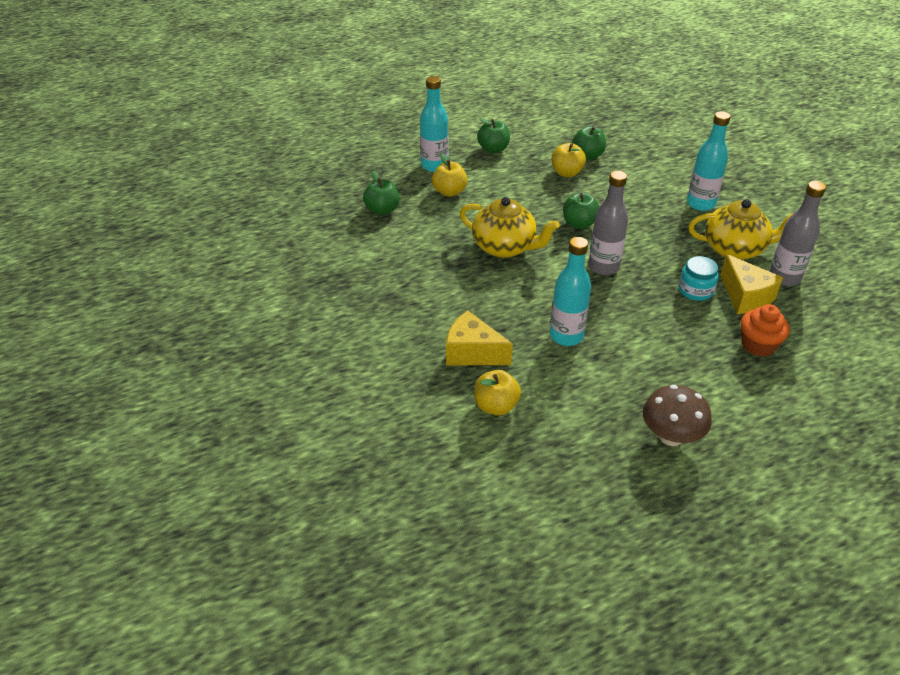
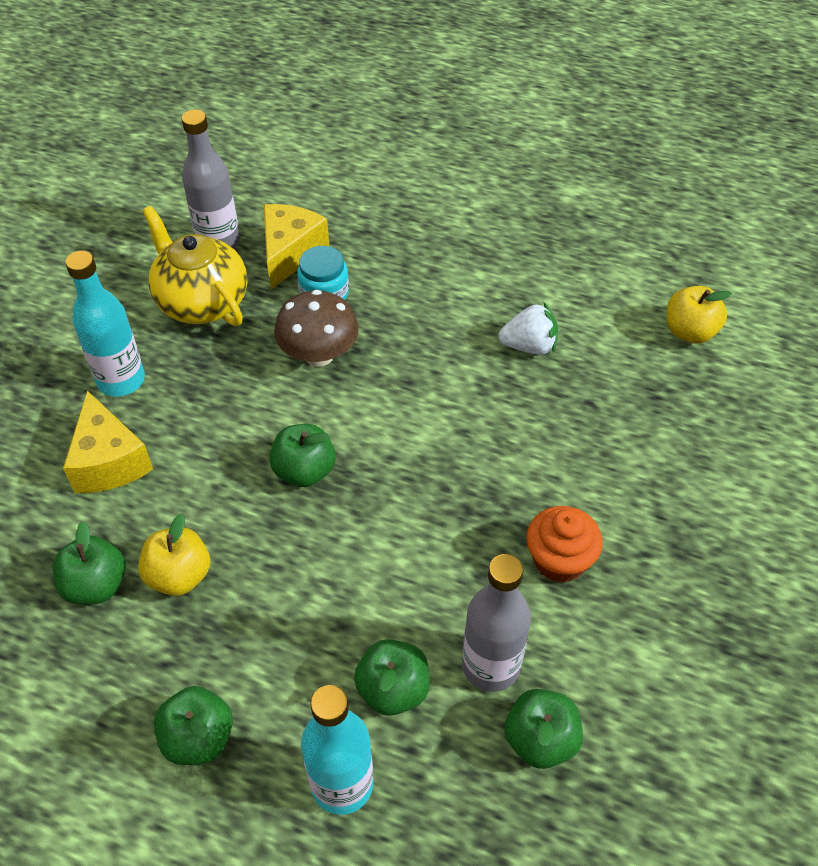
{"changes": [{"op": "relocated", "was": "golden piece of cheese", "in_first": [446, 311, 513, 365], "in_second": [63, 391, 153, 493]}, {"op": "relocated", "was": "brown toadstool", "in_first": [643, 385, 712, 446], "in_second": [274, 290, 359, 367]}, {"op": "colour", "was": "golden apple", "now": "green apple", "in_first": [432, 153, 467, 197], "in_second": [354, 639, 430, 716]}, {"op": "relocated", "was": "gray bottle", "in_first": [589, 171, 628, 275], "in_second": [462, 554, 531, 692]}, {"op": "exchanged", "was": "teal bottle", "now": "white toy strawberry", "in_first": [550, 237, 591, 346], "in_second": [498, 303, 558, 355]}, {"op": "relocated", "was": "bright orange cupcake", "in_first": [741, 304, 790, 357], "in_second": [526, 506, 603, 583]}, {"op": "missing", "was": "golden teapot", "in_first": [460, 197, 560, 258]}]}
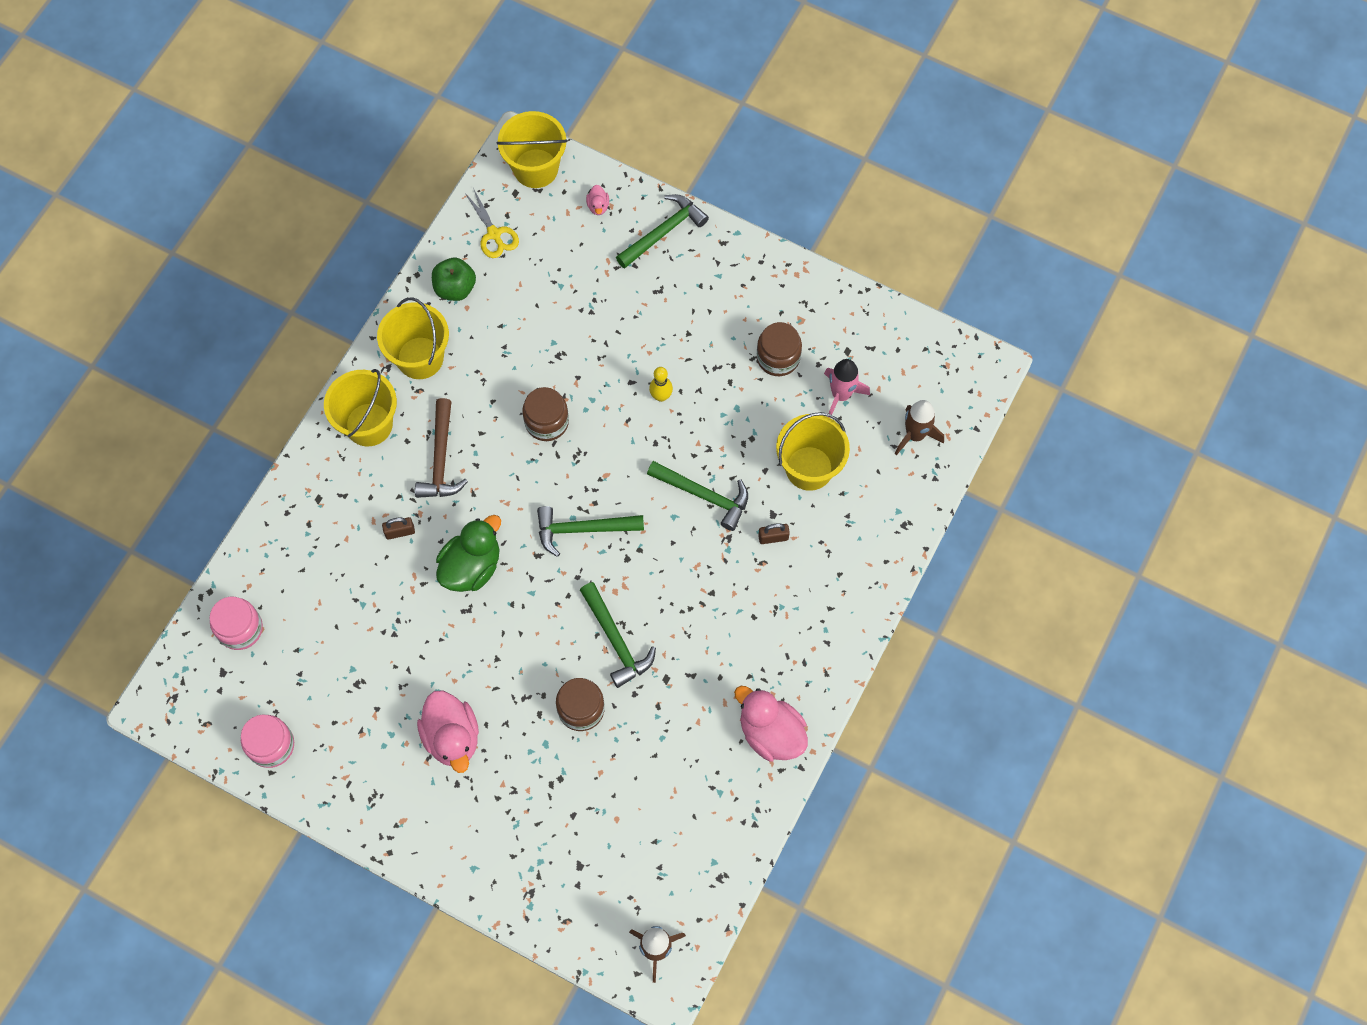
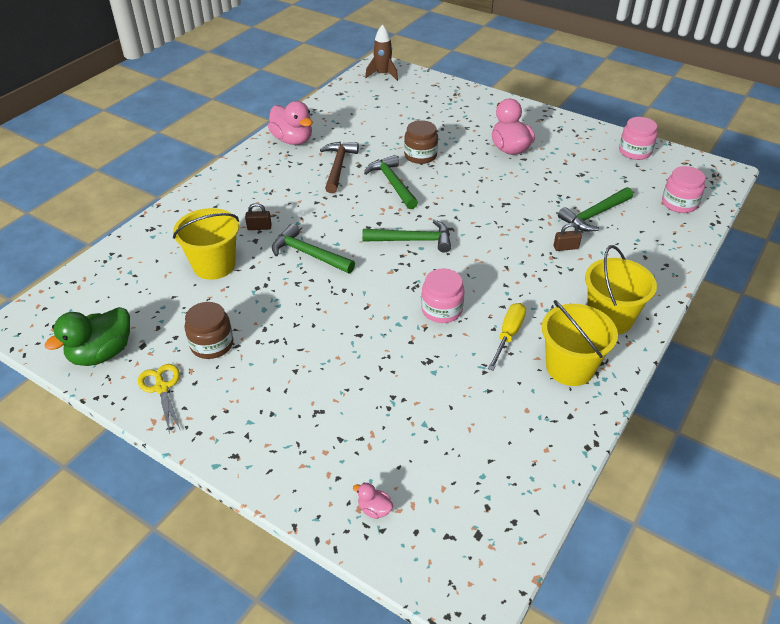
{"changes": [{"op": "relocated", "was": "green toy duck", "in_first": [436, 515, 501, 592], "in_second": [45, 307, 130, 366]}, {"op": "relocated", "was": "golden scissors", "in_first": [465, 188, 519, 258], "in_second": [138, 364, 180, 434]}, {"op": "relocated", "was": "brown carpenter's hammer", "in_first": [415, 398, 468, 498], "in_second": [320, 142, 359, 193]}, {"op": "spun", "was": "rosy toy duck", "in_first": [586, 185, 609, 215], "in_second": [353, 483, 393, 519], "clockwise": -60}, {"op": "colour", "was": "brown preserve jar", "now": "rosy preserve jar", "in_first": [522, 387, 569, 441], "in_second": [421, 269, 465, 323]}, {"op": "appeared", "now": "golden flat screwdriver", "in_second": [488, 303, 526, 371]}, {"op": "relocated", "was": "green carpenter's hammer", "in_first": [616, 194, 709, 268], "in_second": [558, 187, 633, 232]}, {"op": "missing", "was": "green apple", "in_first": [432, 258, 476, 301]}, {"op": "missing", "was": "golden bucket", "in_first": [496, 111, 568, 188]}, {"op": "missing", "was": "golden tenpin", "in_first": [649, 367, 673, 402]}, {"op": "missing", "was": "rosy toy rocket", "in_first": [824, 359, 870, 418]}, {"op": "missing", "was": "brown toy rocket", "in_first": [895, 400, 944, 455]}]}
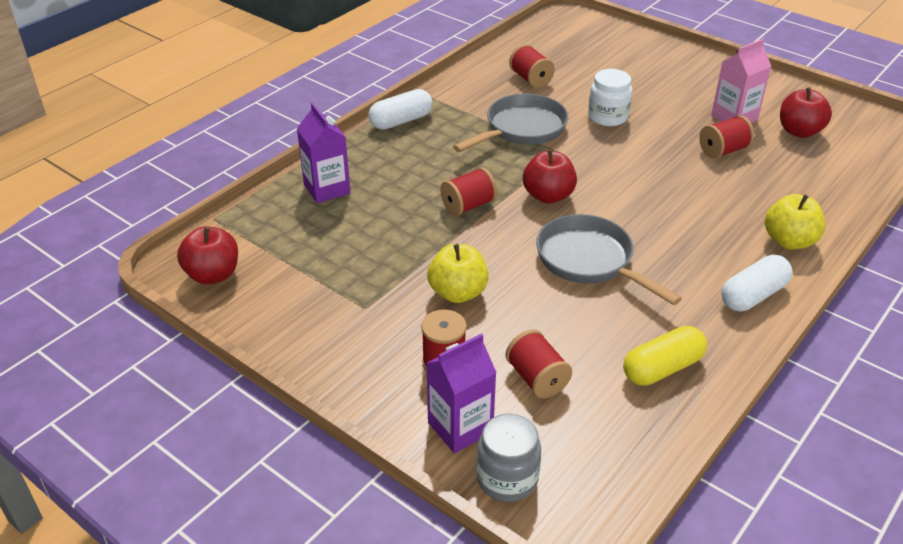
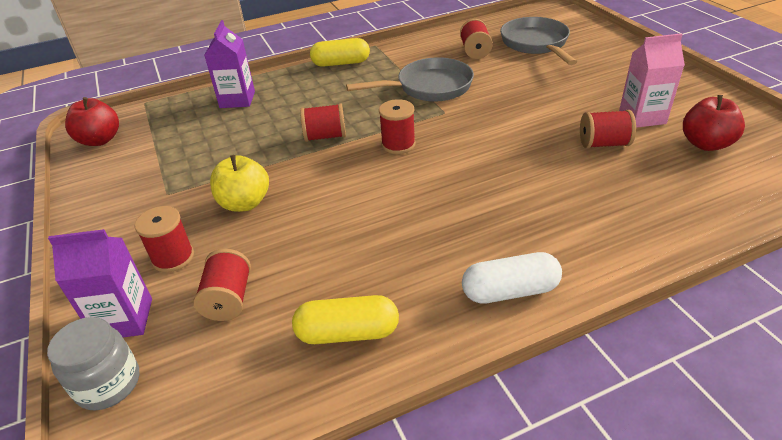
{"changes": [{"op": "colour", "was": "white capsule", "now": "golden capsule", "in_first": [369, 89, 433, 130], "in_second": [310, 38, 370, 67]}, {"op": "exchanged", "was": "red apple", "now": "red bobbin", "in_first": [523, 150, 577, 204], "in_second": [379, 99, 416, 154]}, {"op": "relocated", "was": "gray skillet", "in_first": [536, 214, 682, 305], "in_second": [500, 17, 577, 65]}, {"op": "missing", "was": "white preserve jar", "in_first": [588, 69, 632, 126]}, {"op": "missing", "was": "golden apple", "in_first": [765, 194, 825, 250]}]}
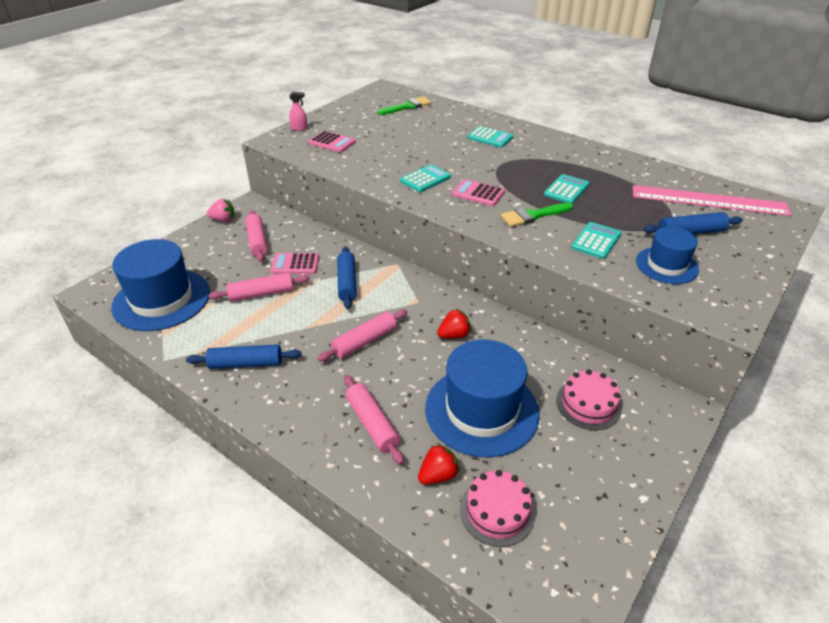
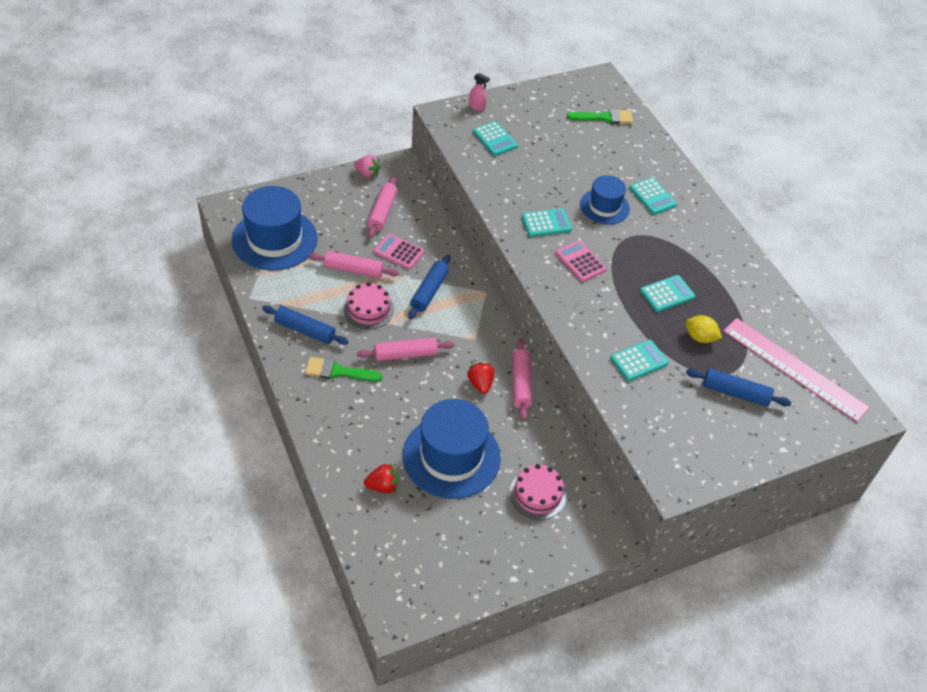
{"changes": [{"op": "relocated", "was": "green brush", "in_first": [501, 203, 573, 227], "in_second": [305, 357, 382, 382]}, {"op": "relocated", "was": "rosy gateau", "in_first": [460, 470, 535, 547], "in_second": [343, 282, 394, 329]}, {"op": "spun", "was": "red toy strawberry", "in_first": [437, 309, 471, 338], "in_second": [468, 362, 494, 394], "clockwise": -105}, {"op": "colour", "was": "rosy pocket calculator", "now": "teal pocket calculator", "in_first": [309, 131, 356, 153], "in_second": [473, 121, 518, 156]}, {"op": "relocated", "was": "rosy dough roller", "in_first": [344, 375, 404, 464], "in_second": [512, 339, 532, 420]}, {"op": "relocated", "was": "blue top hat", "in_first": [636, 227, 699, 284], "in_second": [580, 175, 630, 225]}, {"op": "appeared", "now": "golden citrus fruit", "in_second": [686, 315, 722, 343]}]}
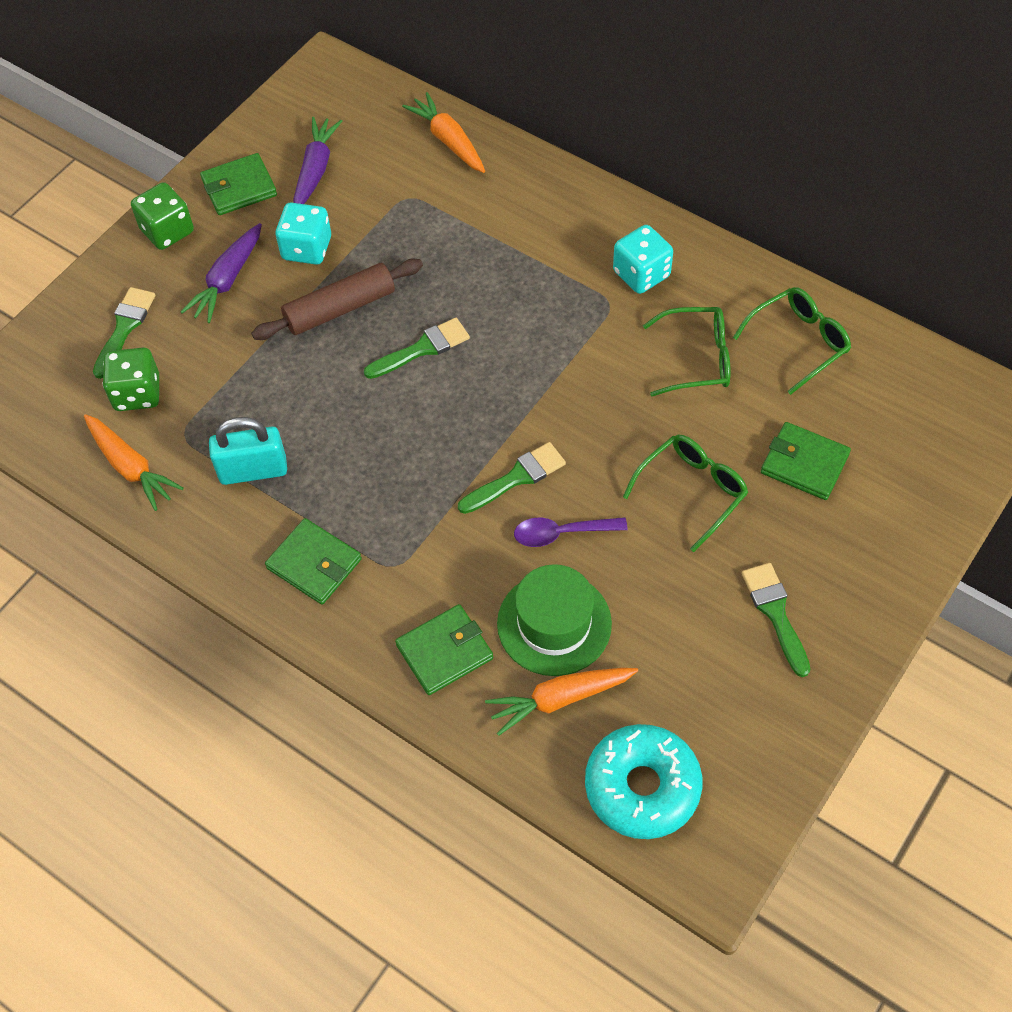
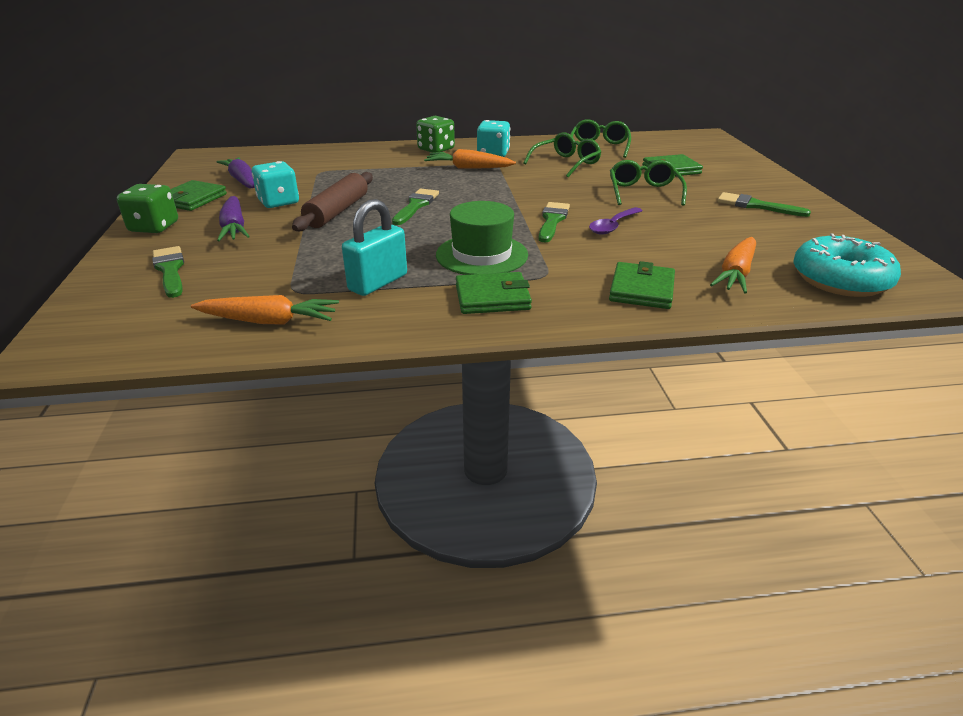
{"changes": [{"op": "relocated", "was": "green die", "in_first": [103, 347, 159, 411], "in_second": [416, 116, 455, 153]}, {"op": "relocated", "was": "bright orange carrot", "in_first": [402, 92, 485, 173], "in_second": [424, 149, 516, 169]}, {"op": "relocated", "was": "green top hat", "in_first": [497, 564, 612, 676], "in_second": [436, 201, 528, 275]}]}
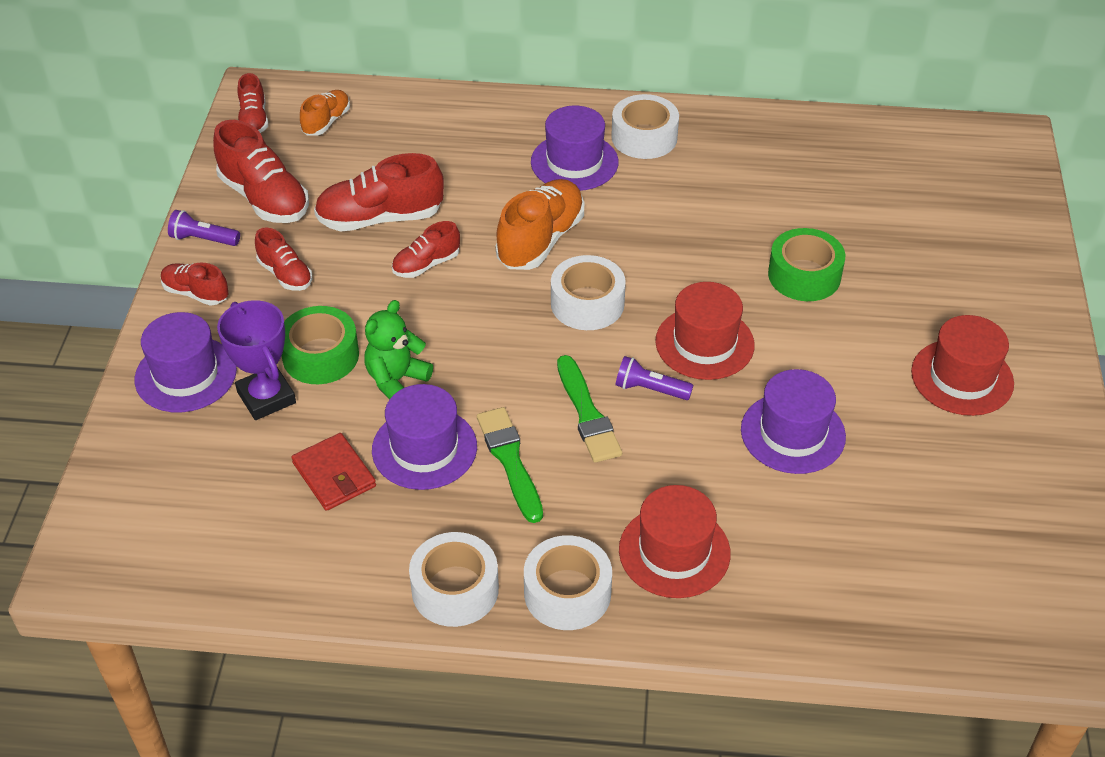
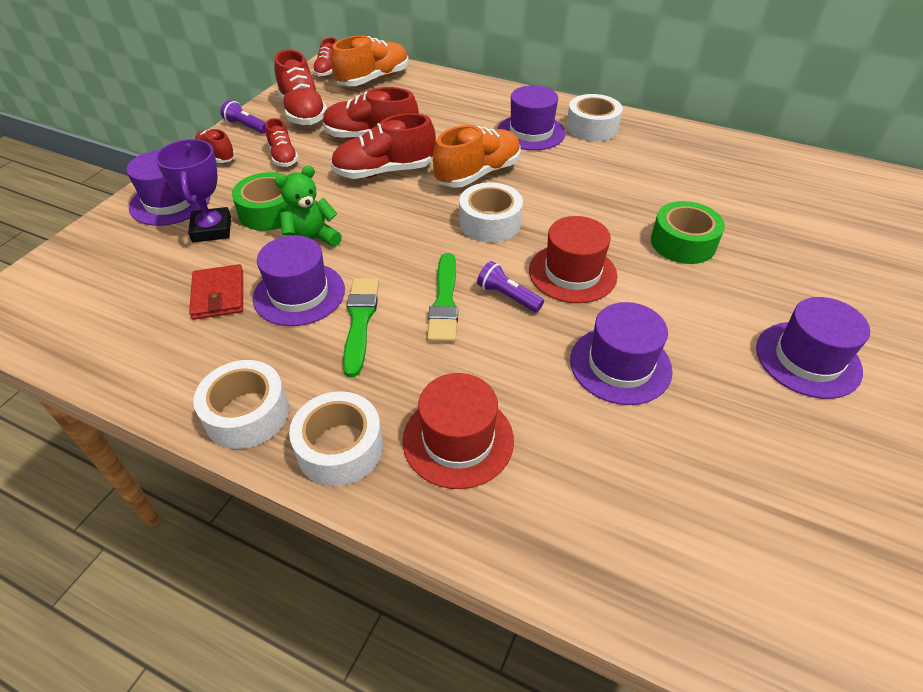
{"changes": [{"op": "size", "was": "bright orange sneaker", "in_first": [300, 90, 350, 136], "in_second": [331, 35, 409, 86], "ratio": 1.74}, {"op": "size", "was": "red sneaker", "in_first": [392, 221, 460, 278], "in_second": [331, 113, 436, 179], "ratio": 1.74}, {"op": "colour", "was": "red top hat", "now": "violet top hat", "in_first": [911, 315, 1014, 416], "in_second": [756, 297, 870, 399]}]}
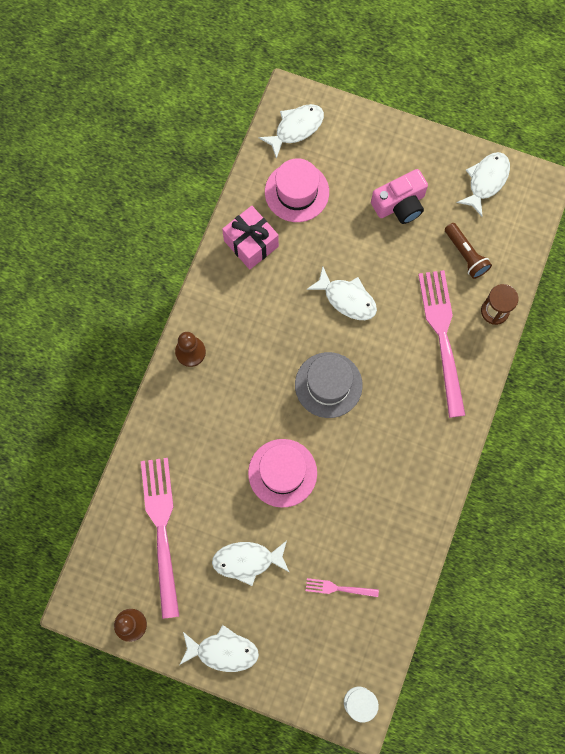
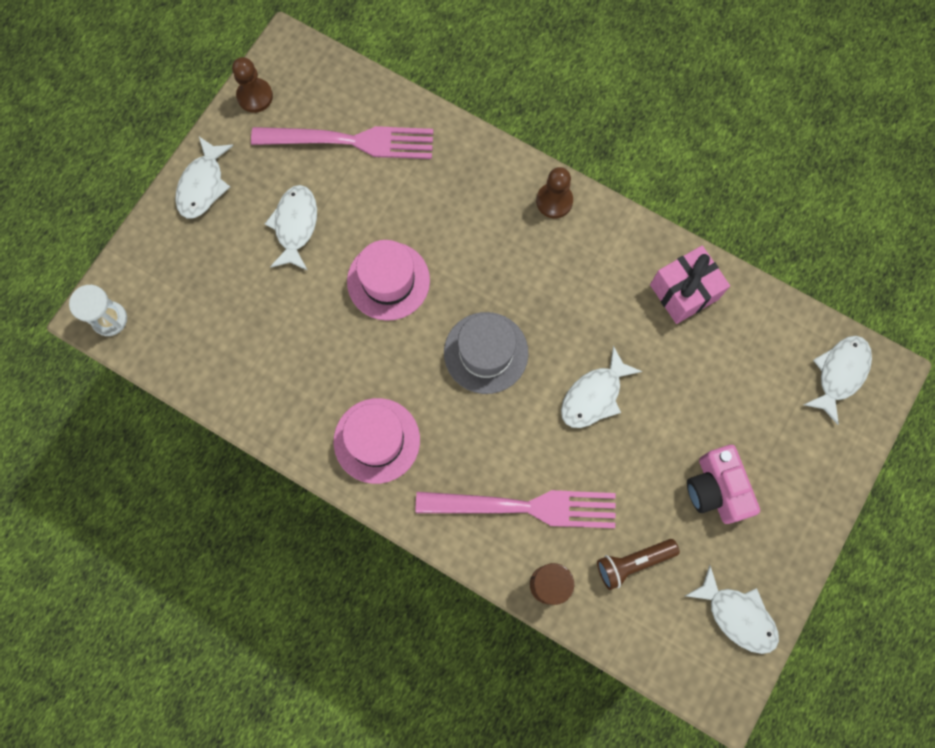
{"changes": [{"op": "relocated", "was": "rosy top hat", "in_first": [265, 158, 329, 222], "in_second": [334, 398, 420, 484]}, {"op": "spun", "was": "white toy fish", "in_first": [258, 104, 324, 159], "in_second": [804, 336, 872, 425], "clockwise": -120}, {"op": "missing", "was": "rosy fork", "in_first": [306, 578, 379, 597]}]}
